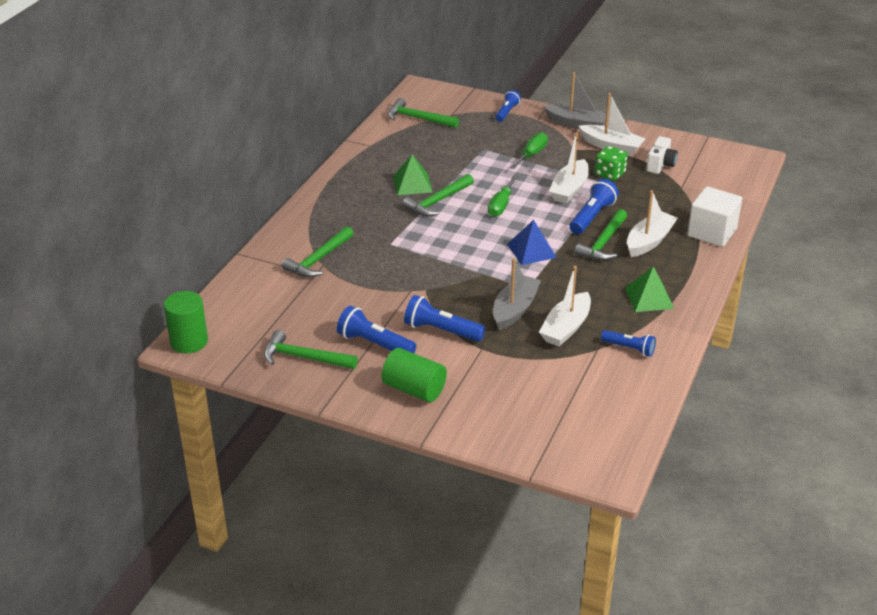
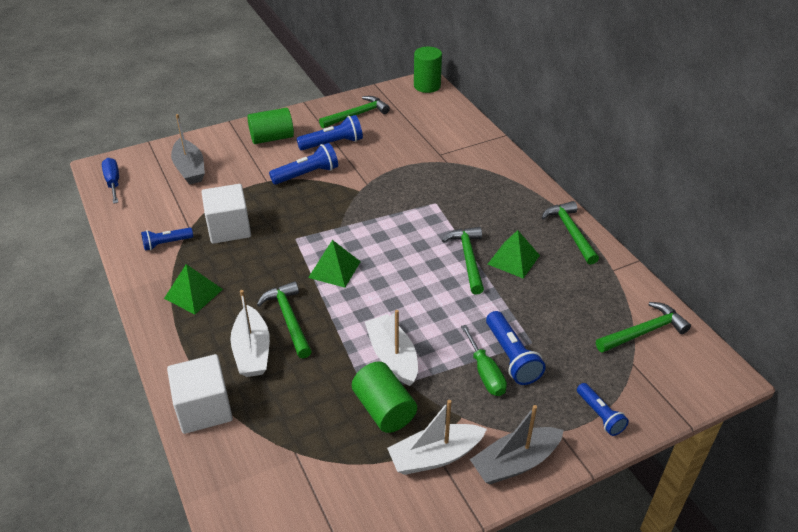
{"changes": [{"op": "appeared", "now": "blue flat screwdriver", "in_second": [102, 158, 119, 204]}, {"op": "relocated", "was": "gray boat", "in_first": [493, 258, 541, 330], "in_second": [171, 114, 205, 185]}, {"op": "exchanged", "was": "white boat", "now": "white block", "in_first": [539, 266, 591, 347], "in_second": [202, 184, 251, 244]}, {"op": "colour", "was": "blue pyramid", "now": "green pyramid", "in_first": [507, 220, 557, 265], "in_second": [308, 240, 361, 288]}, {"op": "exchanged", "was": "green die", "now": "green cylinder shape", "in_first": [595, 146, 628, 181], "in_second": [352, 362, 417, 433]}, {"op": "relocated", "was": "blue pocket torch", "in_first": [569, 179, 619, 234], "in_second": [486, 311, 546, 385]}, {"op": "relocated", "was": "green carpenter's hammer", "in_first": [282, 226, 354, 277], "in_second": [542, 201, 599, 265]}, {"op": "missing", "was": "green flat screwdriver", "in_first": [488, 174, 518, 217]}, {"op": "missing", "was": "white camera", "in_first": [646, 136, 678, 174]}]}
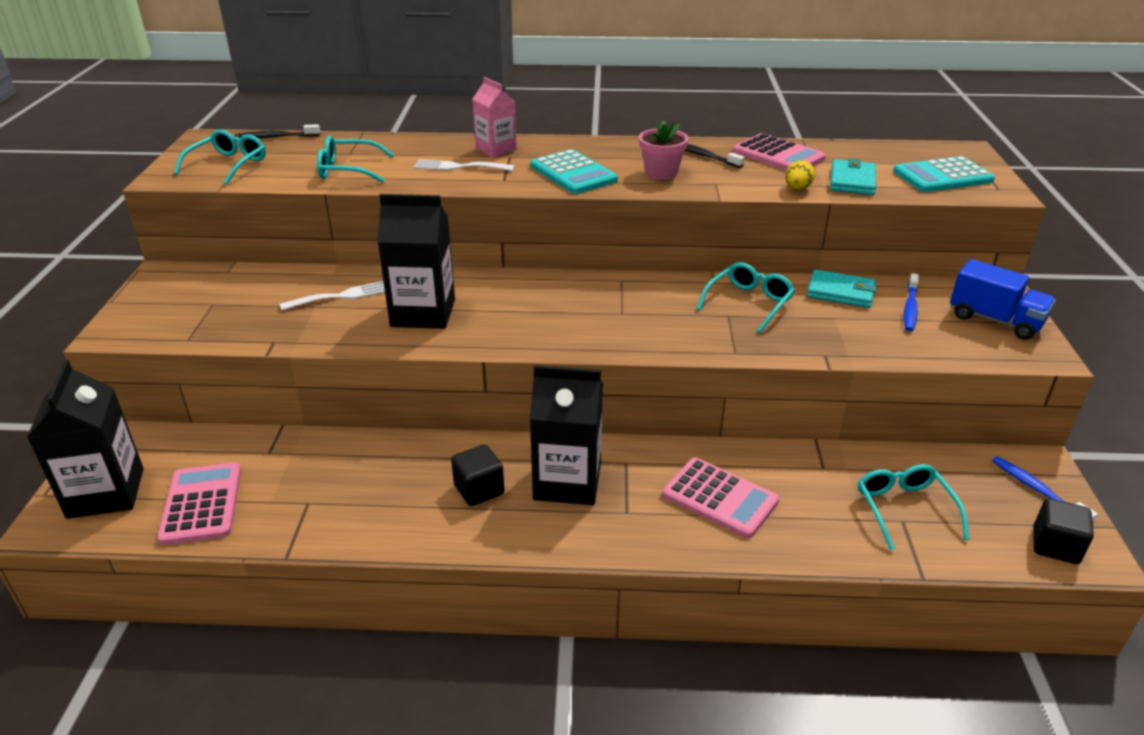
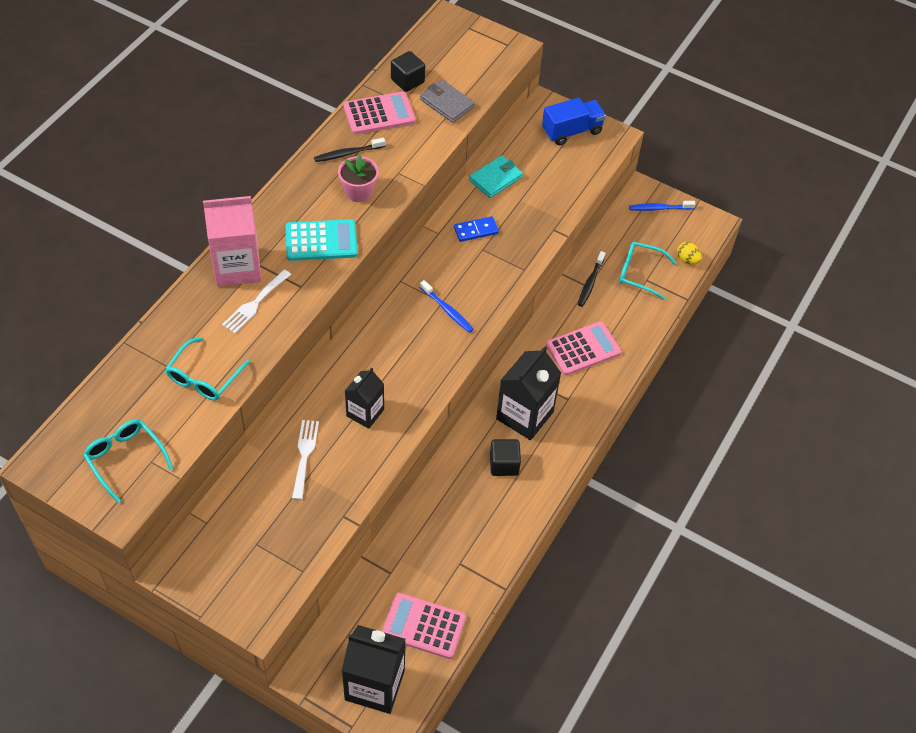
{"changes": [{"op": "size", "was": "rosy milk carton", "in_first": [472, 77, 517, 157], "in_second": [203, 196, 262, 287], "ratio": 1.62}, {"op": "size", "was": "black milk carton", "in_first": [377, 194, 455, 329], "in_second": [345, 368, 384, 429], "ratio": 0.62}, {"op": "relocated", "was": "black block", "in_first": [1033, 498, 1094, 564], "in_second": [391, 51, 425, 92]}, {"op": "colour", "was": "teal wallet", "now": "gray wallet", "in_first": [830, 158, 876, 195], "in_second": [420, 80, 475, 123]}, {"op": "relocated", "was": "blue toothbrush", "in_first": [904, 273, 919, 331], "in_second": [420, 280, 474, 333]}, {"op": "exchanged", "was": "teal eyeglasses", "now": "blue domino", "in_first": [697, 262, 795, 333], "in_second": [454, 216, 499, 242]}, {"op": "relocated", "was": "black toothbrush", "in_first": [235, 124, 320, 138], "in_second": [578, 251, 605, 307]}, {"op": "relocated", "was": "golden egg shape", "in_first": [785, 160, 815, 190], "in_second": [677, 242, 701, 265]}, {"op": "missing", "was": "teal pocket calculator", "in_first": [893, 156, 995, 192]}]}
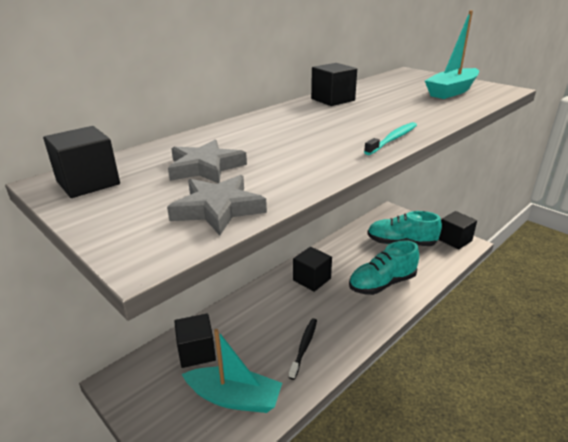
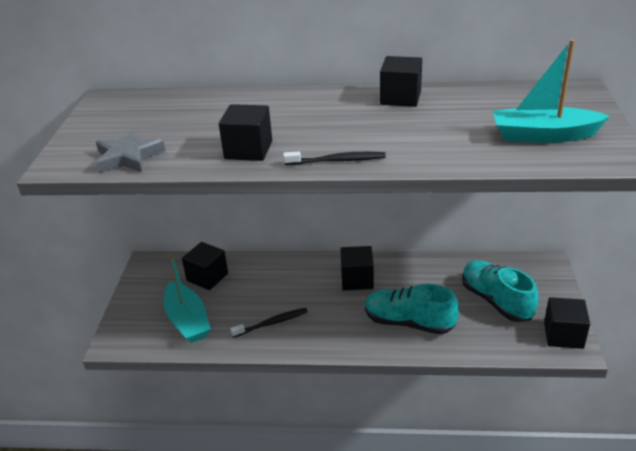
{"changes": [{"op": "relocated", "was": "black block", "in_first": [43, 126, 120, 198], "in_second": [219, 104, 272, 161]}, {"op": "colour", "was": "teal toothbrush", "now": "black toothbrush", "in_first": [364, 122, 417, 155], "in_second": [283, 151, 386, 165]}, {"op": "missing", "was": "gray five-pointed star", "in_first": [168, 139, 247, 183]}]}
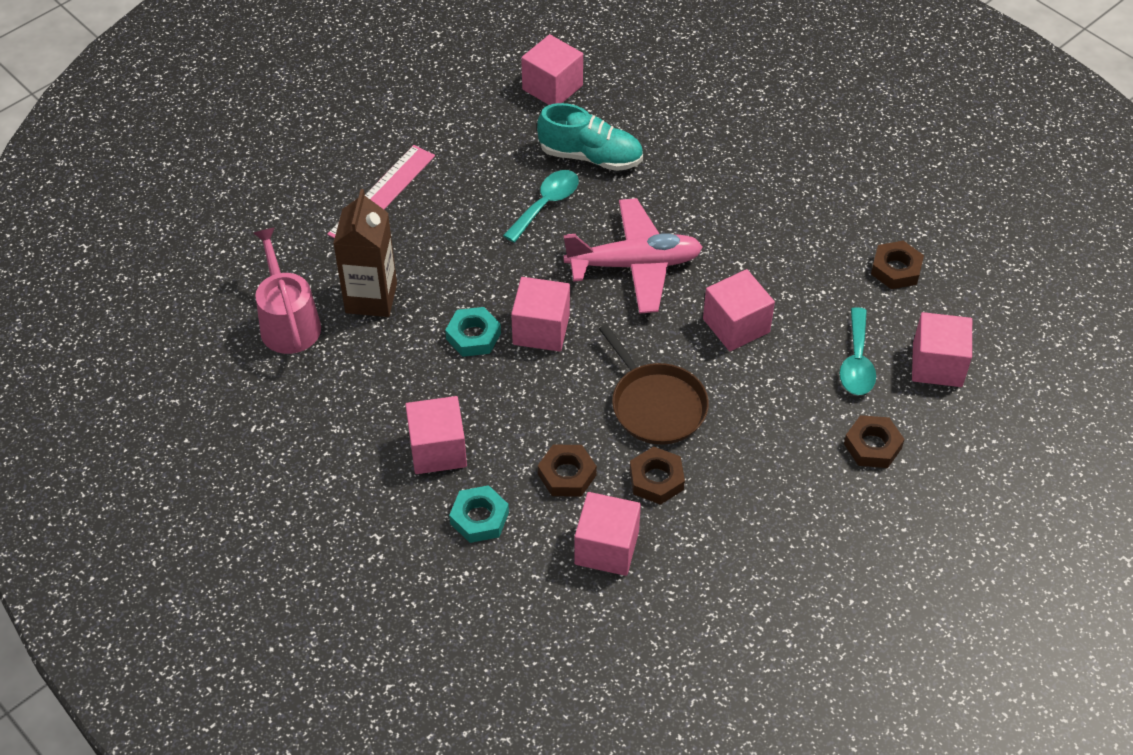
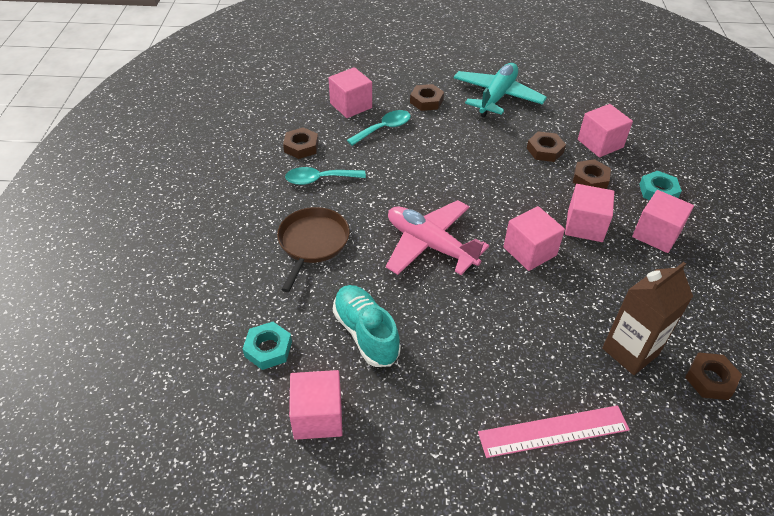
{"changes": [{"op": "relocated", "was": "teal hexagon nut", "in_first": [445, 307, 501, 357], "in_second": [243, 322, 292, 370]}, {"op": "relocated", "was": "brown skillet", "in_first": [599, 324, 709, 445], "in_second": [277, 207, 350, 292]}, {"op": "relocated", "was": "teal tablespoon", "in_first": [503, 170, 579, 243], "in_second": [285, 167, 366, 185]}, {"op": "appeared", "now": "teal toy plane", "in_second": [454, 63, 547, 118]}, {"op": "relocated", "was": "rosy block", "in_first": [703, 269, 775, 351], "in_second": [565, 184, 614, 242]}, {"op": "exchanged", "was": "rosy watering can", "now": "brown hexagon nut", "in_first": [253, 227, 321, 354], "in_second": [685, 352, 742, 400]}]}
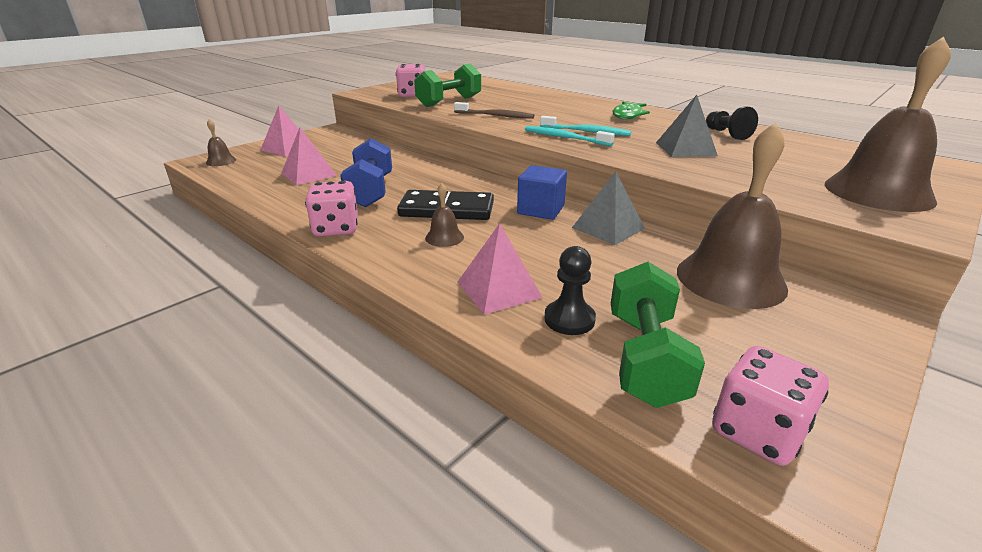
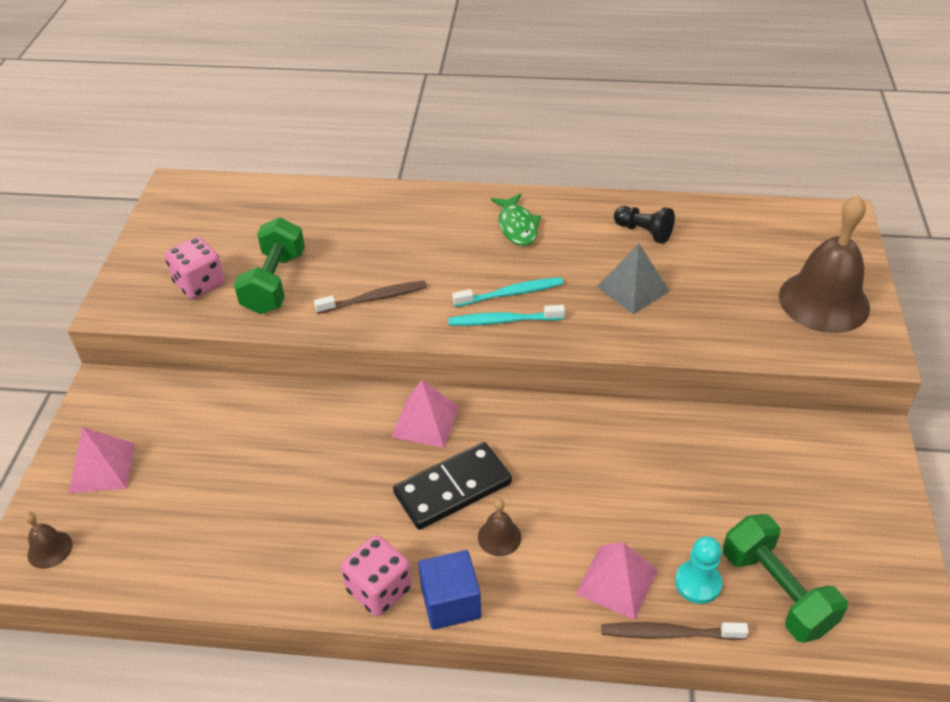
{"changes": [{"op": "relocated", "was": "rosy pyramid", "in_first": [281, 128, 337, 185], "in_second": [391, 380, 459, 448]}, {"op": "relocated", "was": "blue block", "in_first": [517, 165, 567, 220], "in_second": [418, 550, 481, 630]}, {"op": "appeared", "now": "brown toothbrush", "in_second": [601, 622, 749, 640]}, {"op": "colour", "was": "black chess pawn", "now": "teal chess pawn", "in_first": [544, 246, 596, 335], "in_second": [675, 536, 722, 604]}, {"op": "missing", "was": "blue free weight", "in_first": [340, 138, 392, 208]}, {"op": "missing", "was": "gray pyramid", "in_first": [572, 171, 645, 245]}, {"op": "missing", "was": "brown bell", "in_first": [677, 123, 788, 309]}, {"op": "missing", "was": "rosy die", "in_first": [712, 346, 829, 466]}]}
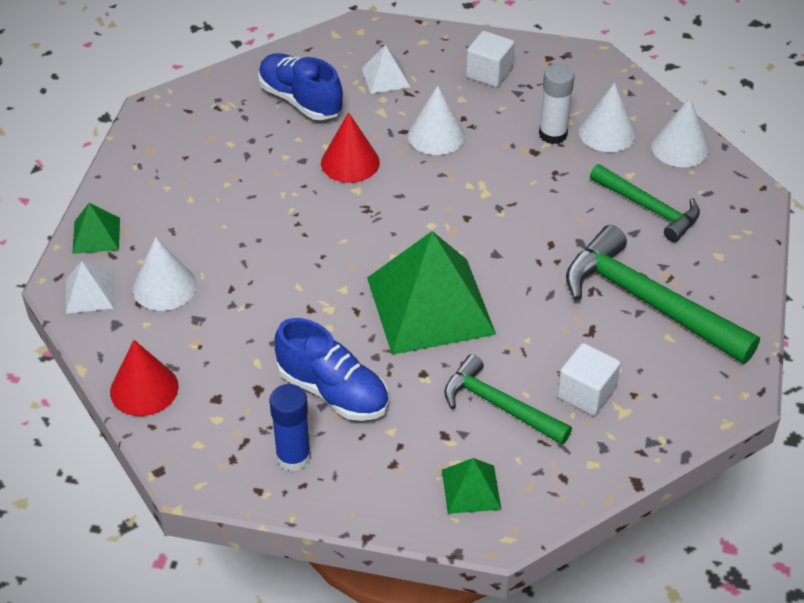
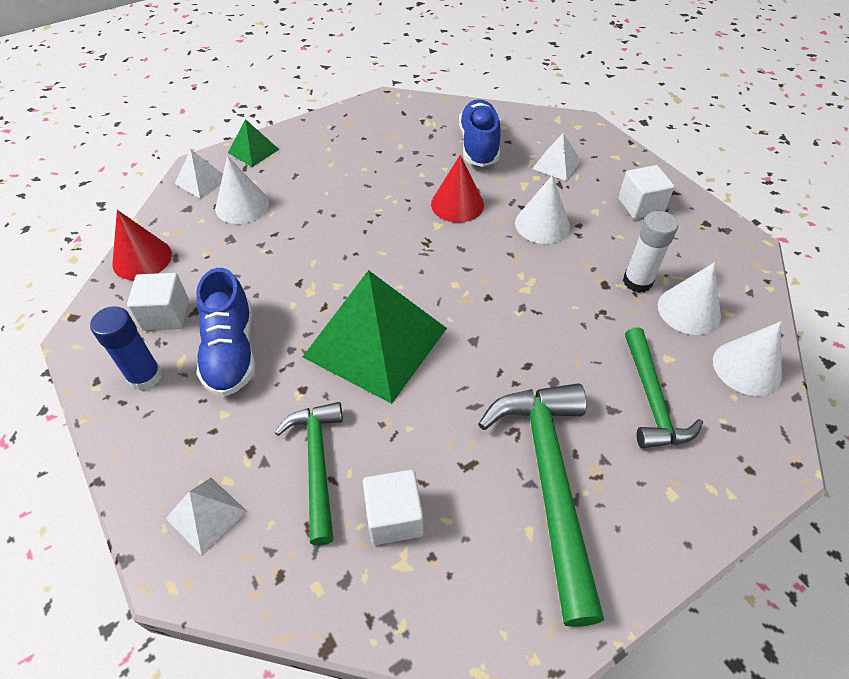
{"changes": [{"op": "appeared", "now": "white block", "in_second": [127, 273, 189, 331]}, {"op": "colour", "was": "green pyramid", "now": "white pyramid", "in_first": [442, 458, 501, 514], "in_second": [165, 478, 247, 555]}]}
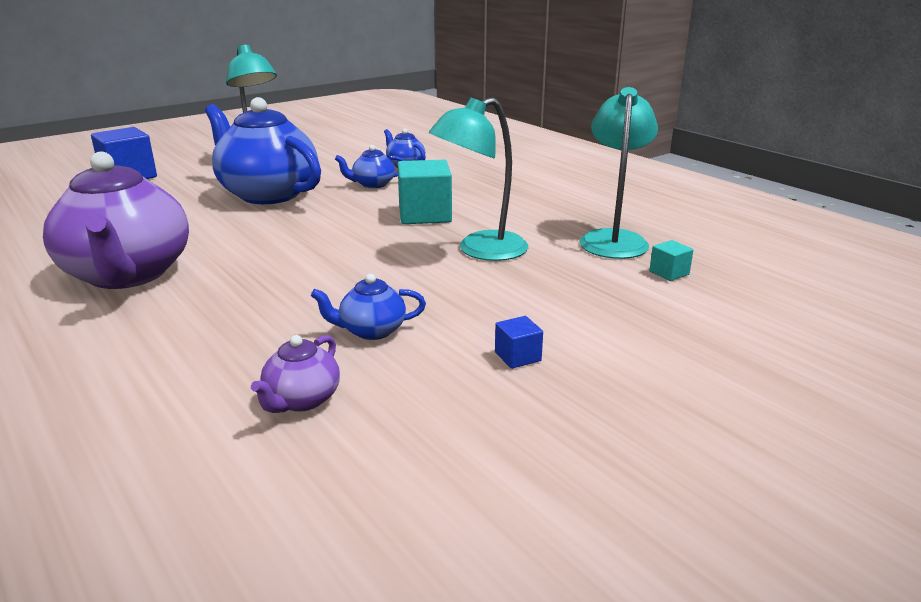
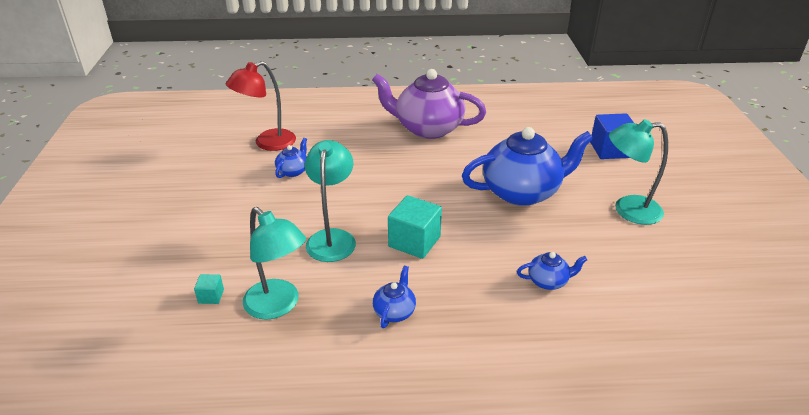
{"changes": [{"op": "exchanged", "was": "violet teapot", "now": "red lamp", "in_first": [251, 335, 340, 413], "in_second": [226, 61, 296, 151]}, {"op": "relocated", "was": "blue teapot", "in_first": [335, 145, 405, 188], "in_second": [373, 266, 416, 328]}, {"op": "missing", "was": "blue block", "in_first": [495, 316, 543, 369]}]}
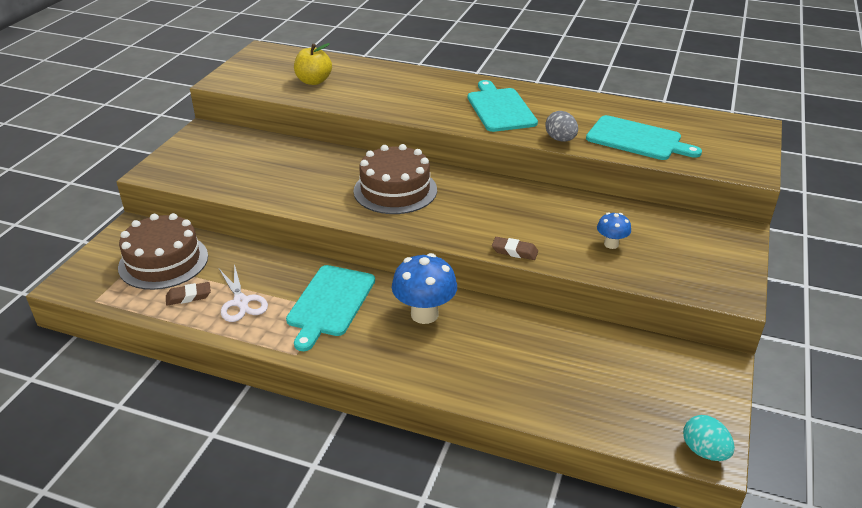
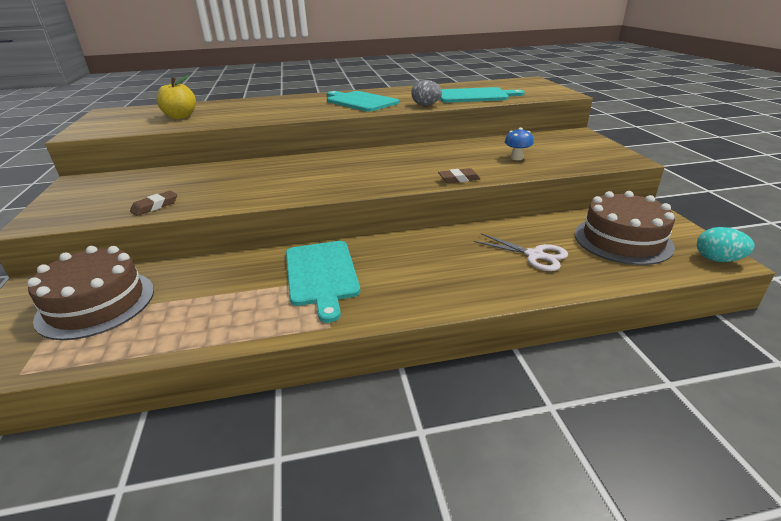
{"changes": [{"op": "relocated", "was": "brown eraser", "in_first": [166, 282, 211, 306], "in_second": [130, 190, 177, 216]}, {"op": "relocated", "was": "white scissors", "in_first": [219, 263, 268, 322], "in_second": [474, 233, 568, 271]}, {"op": "relocated", "was": "brown gateau", "in_first": [354, 144, 437, 214], "in_second": [575, 191, 675, 265]}, {"op": "missing", "was": "blue toadstool", "in_first": [392, 253, 457, 324]}]}
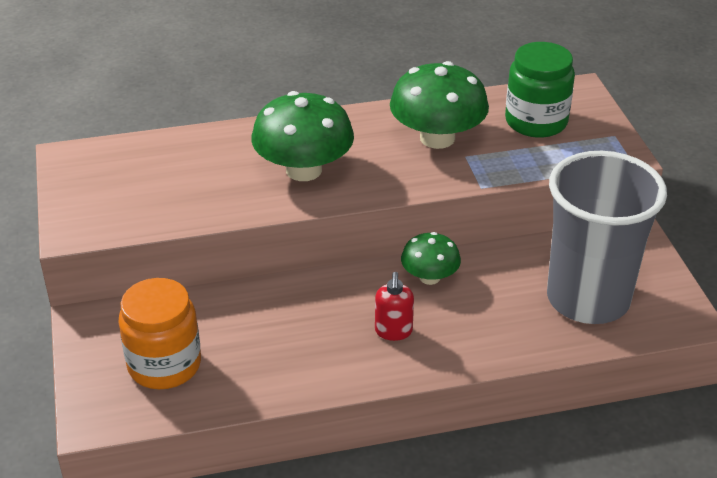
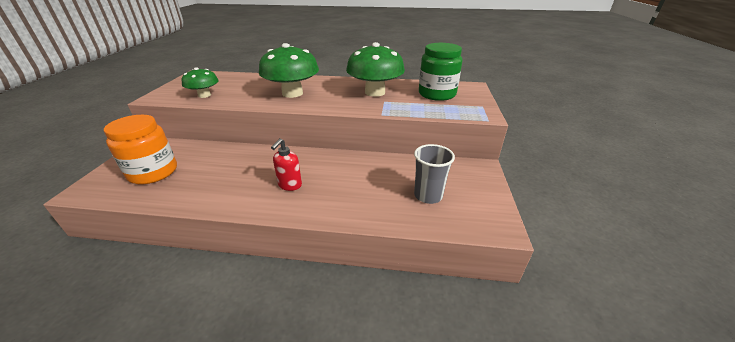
{"changes": [{"op": "relocated", "was": "green toadstool", "in_first": [401, 232, 461, 285], "in_second": [182, 67, 219, 98]}, {"op": "size", "was": "gray cup", "in_first": [547, 151, 667, 324], "in_second": [414, 144, 455, 204], "ratio": 0.48}]}
